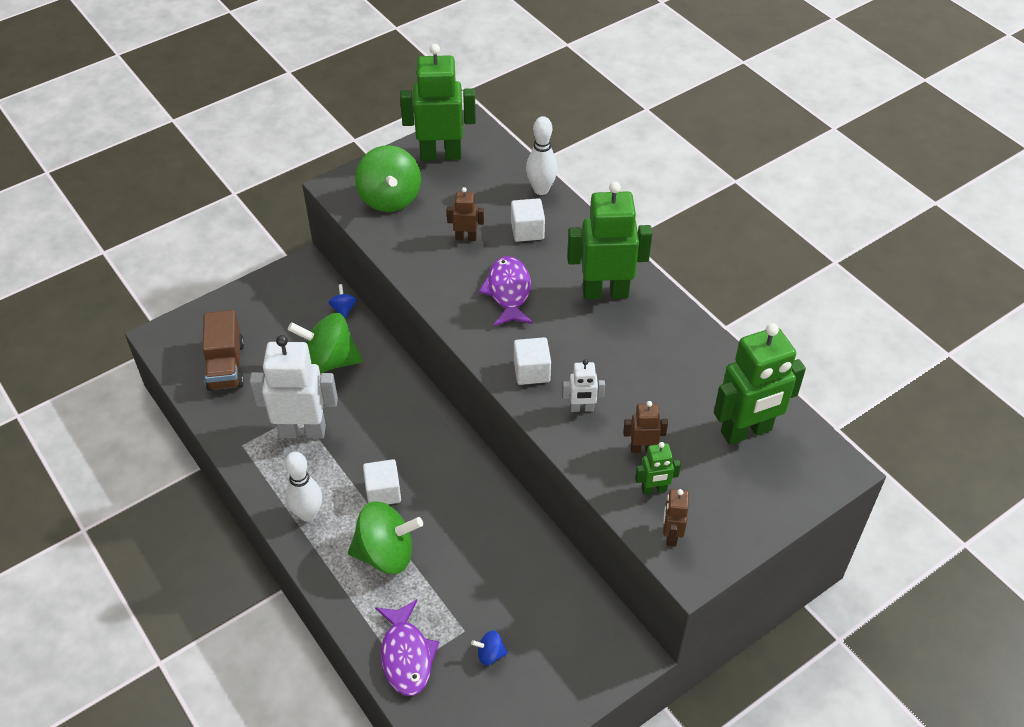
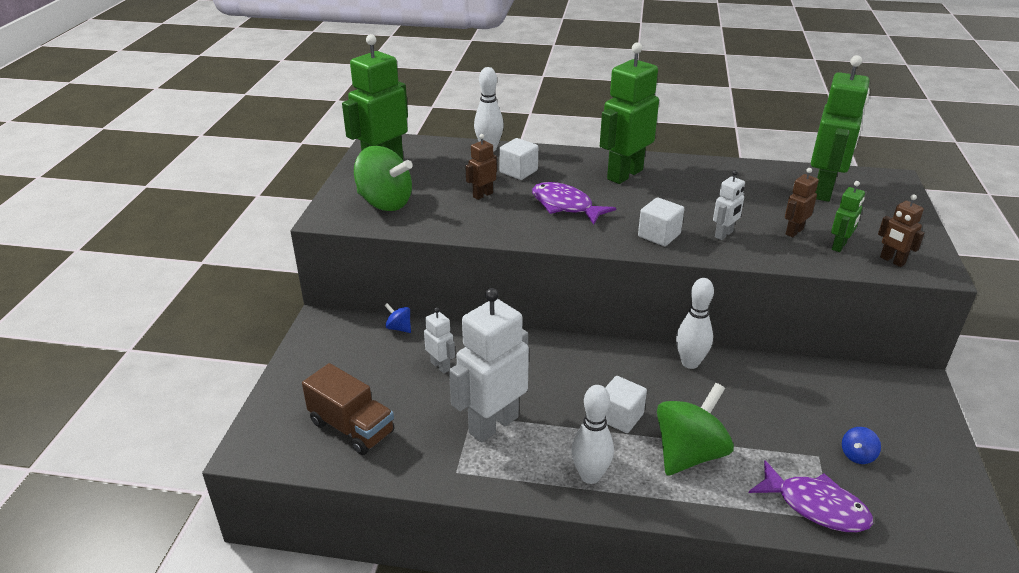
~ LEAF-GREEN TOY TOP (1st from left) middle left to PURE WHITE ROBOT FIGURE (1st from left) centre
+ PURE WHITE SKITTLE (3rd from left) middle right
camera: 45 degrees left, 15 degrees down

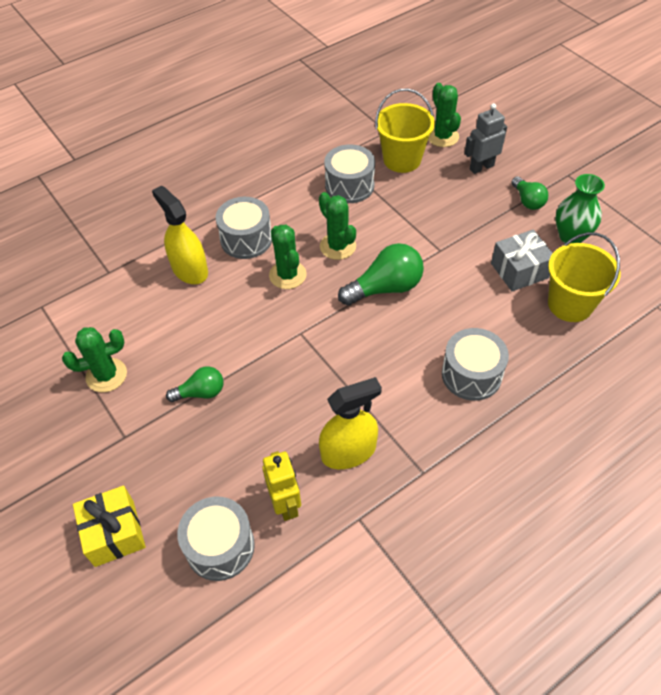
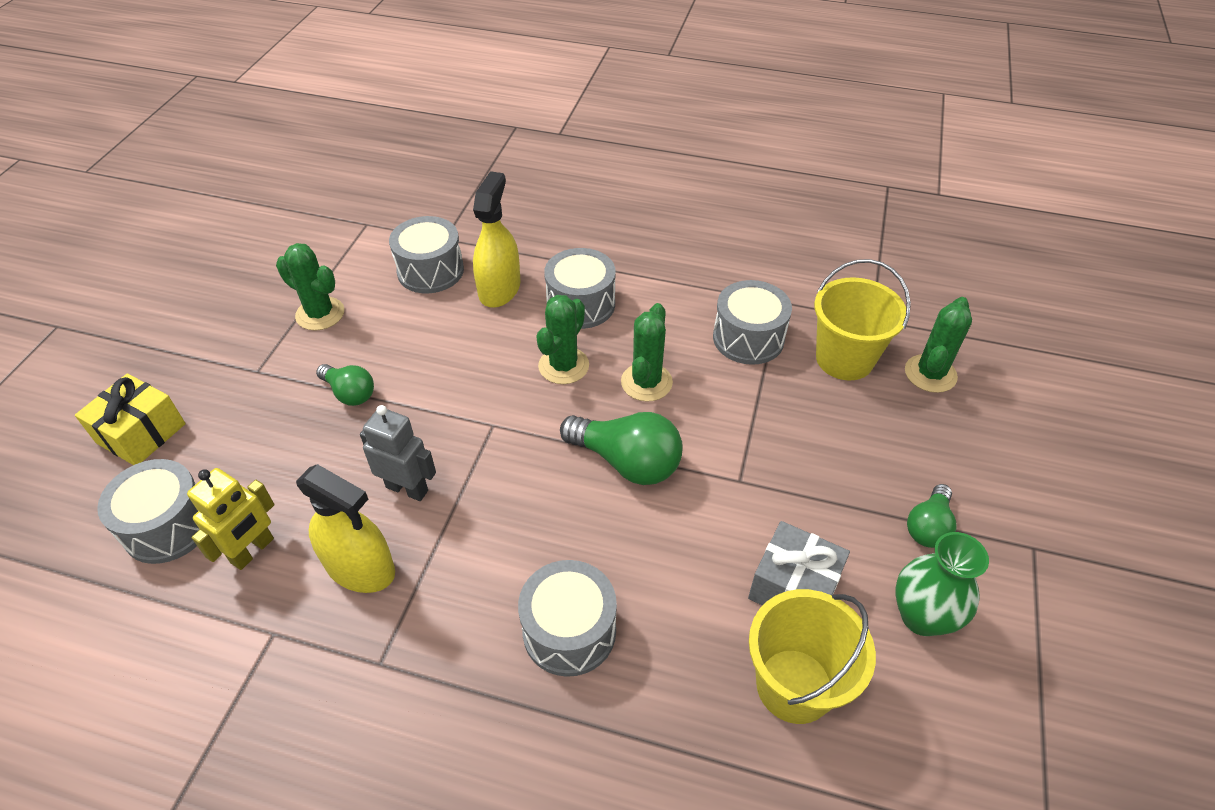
~ GRAY ROBOT FIGURE top right to middle left
+ GRAY DRUM (2nd from left) top centre
camera: 50 degrees right, 5 degrees down

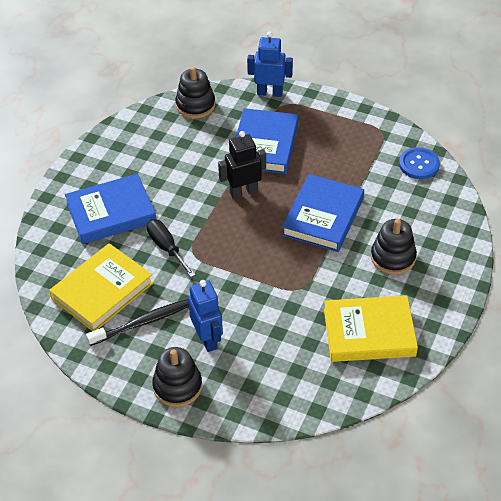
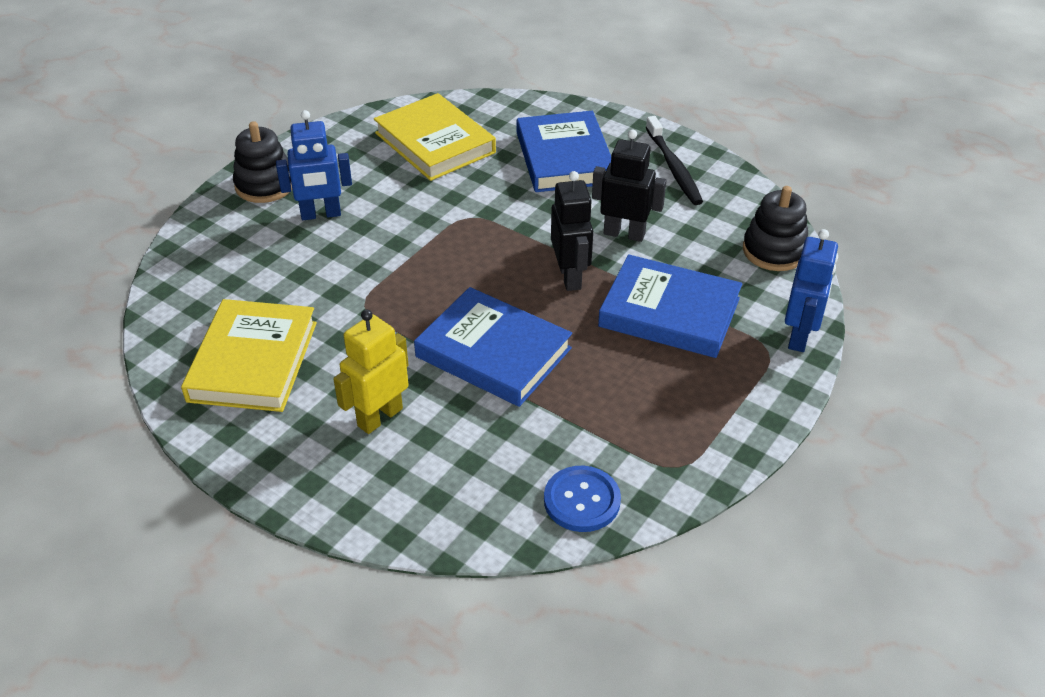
~ BLACK STACKING TOY (3rd from left) middle right to GOLDEN ROBOT FIGURE centre
+ BLACK ROBOT FIGURE (2nd from left) top centre
~ BLACK DENTAL BRUSH middle left to top centre
- BLACK HAND SCREWDRIVER centre
camera: 100 degrees right, 5 degrees down

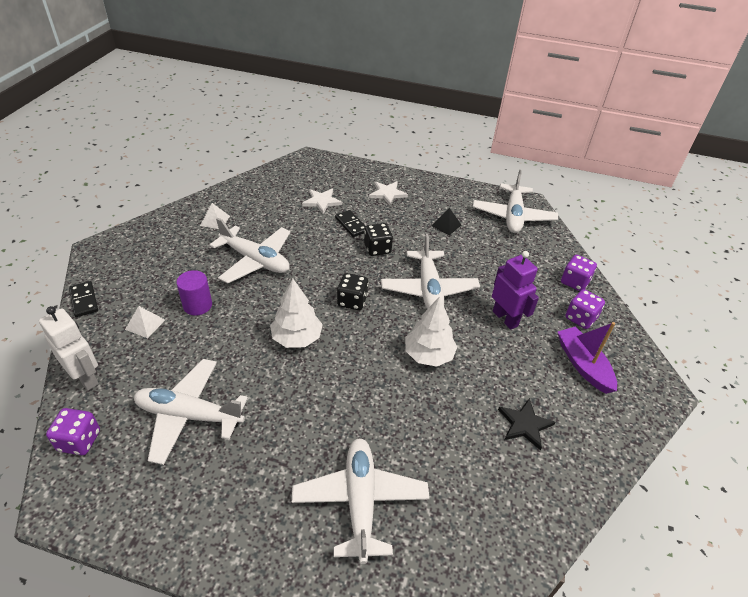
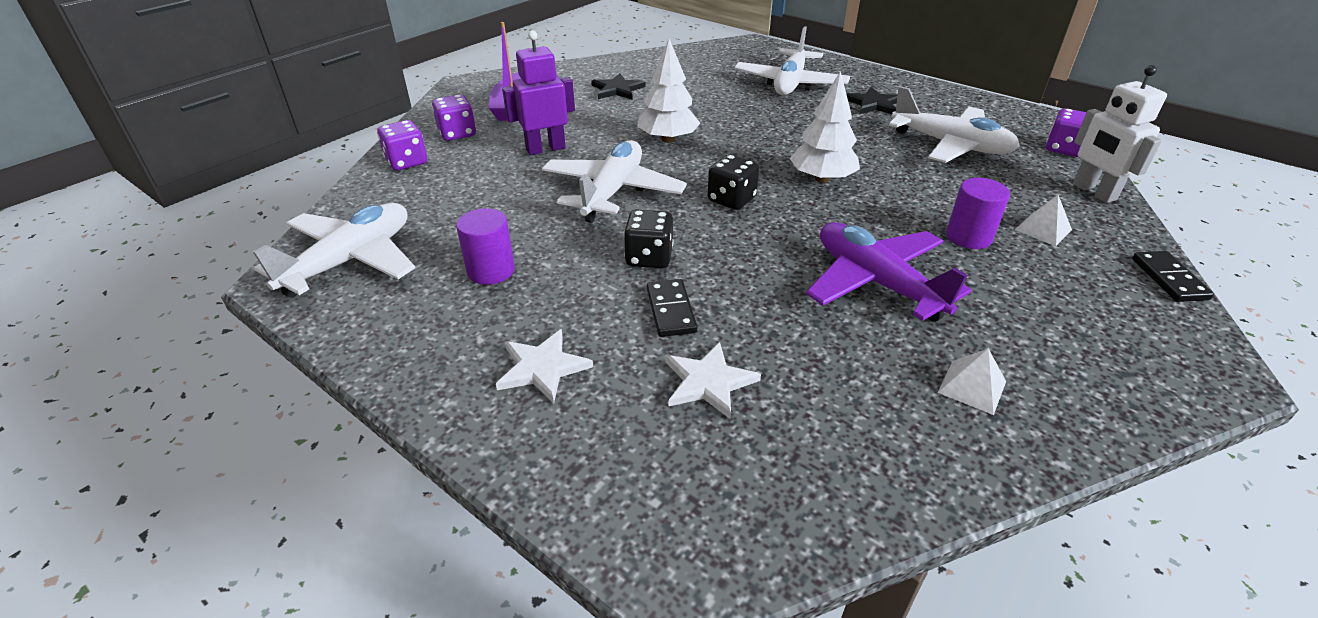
~ BLACK PYRAMID SHAPE centre to PURPLE CYLINDER (1st from left) centre
~ PURPLE ROBOT FIGURE middle right = top centre 75 degrees clockwise
~ PURE WHITE PLANE (2nd from left) centre to PURPLE PLANE middle right
+ BLACK FIVE-POINTED STAR (2nd from left) top centre
camera: 155 degrees left, 5 degrees down

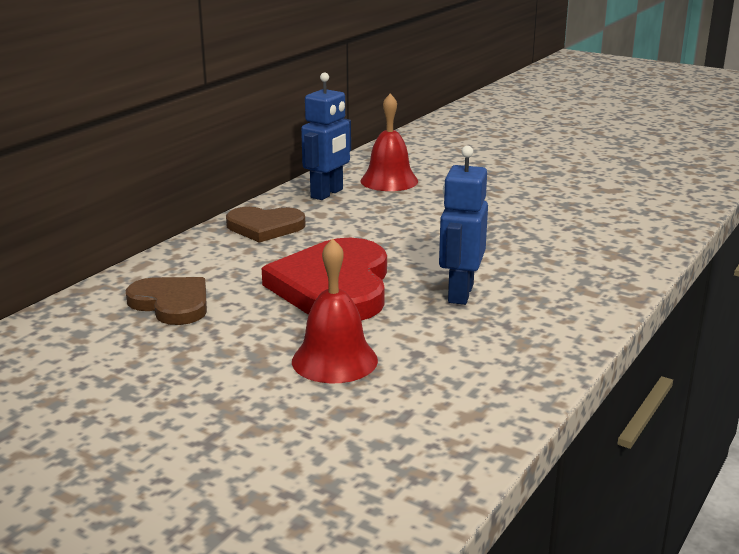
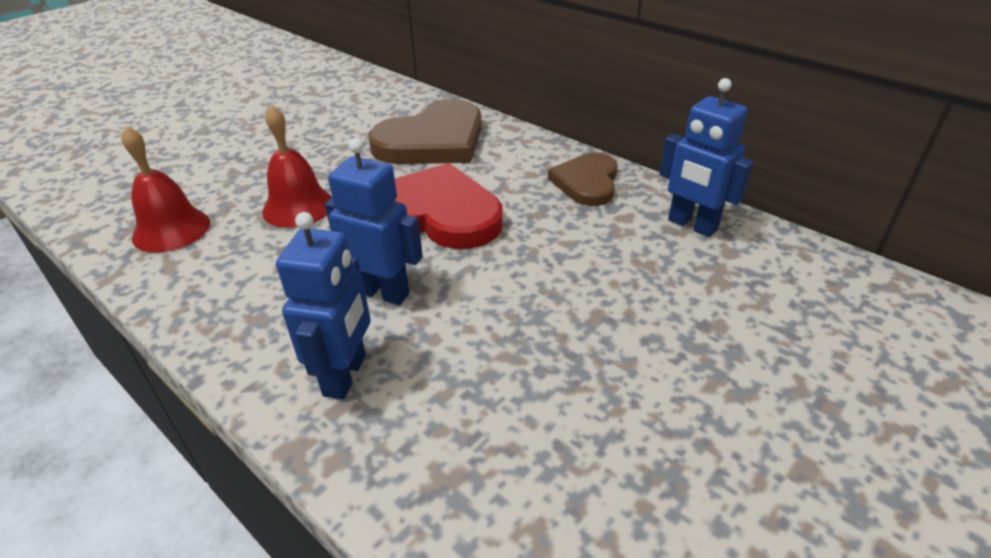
~ CRIMSON SCHOOL BELL (2nd from left in the first image) top centre to CRIMSON SCHOOL BELL (1st from left) middle left
+ BLUE ROBOT FIGURE (1st from left) middle left
~ RUSSET HEART SHAPE (1st from left) middle left = top centre x1.66
camera: 100 degrees right, 15 degrees up

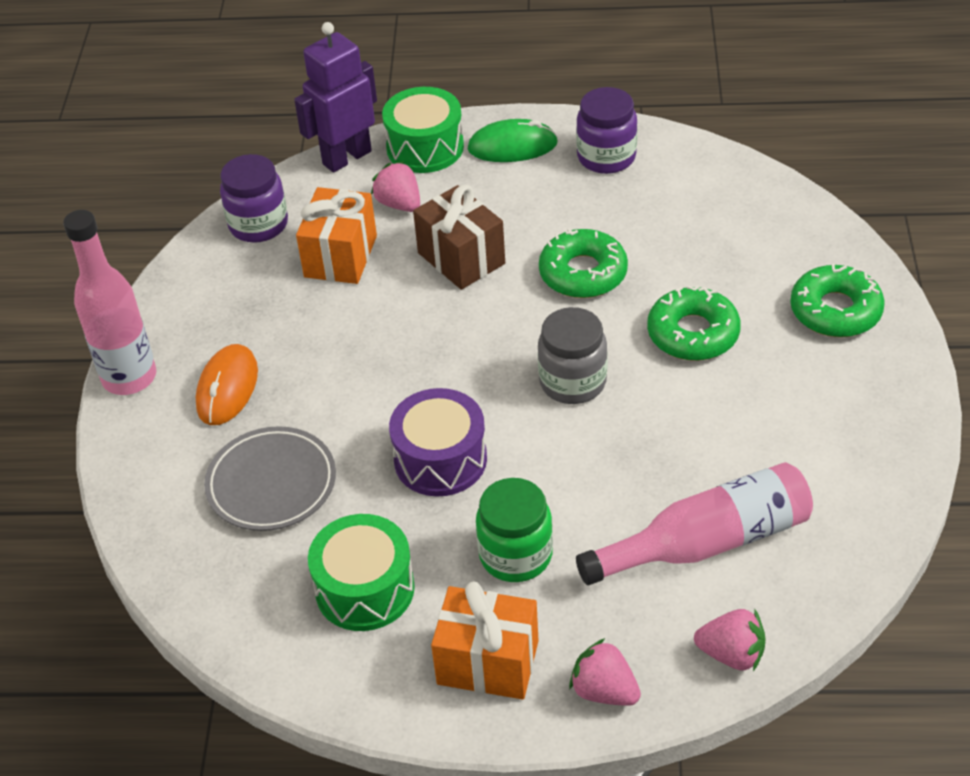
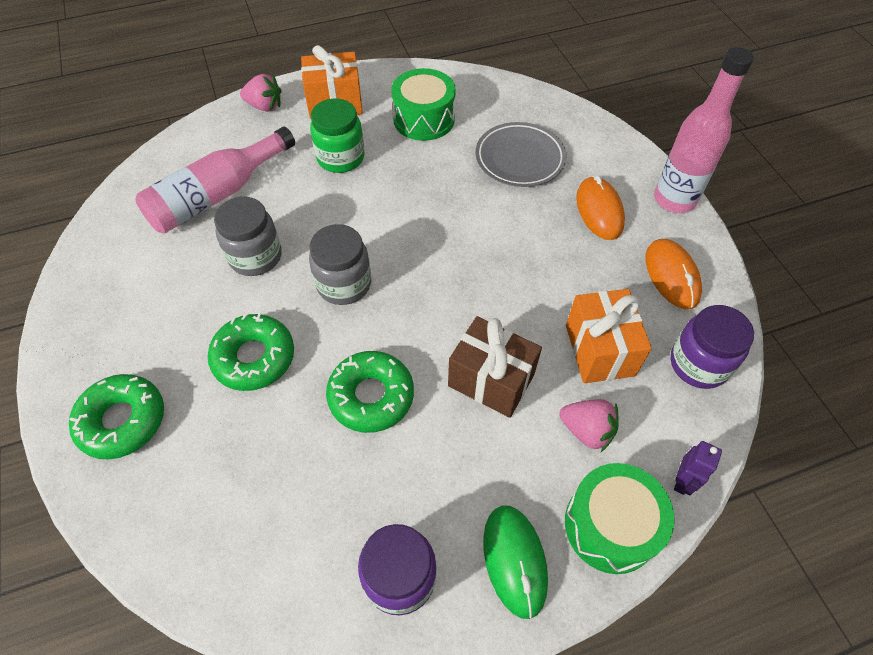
+ GRAY JAM JAR (1st from left) middle left
~ LEAF-GREEN MOUSE top centre = bottom centre 75 degrees counterclockwise
+ BRIGHT ORANGE MOUSE (2nd from left) middle right
~ PURPLE ROBOT FIGURE top centre = bottom right x0.48
- PURPLE DRUM centre
- PINK TOY STRAWBERRY (3rd from left) bottom right
camera: 155 degrees right, 10 degrees up

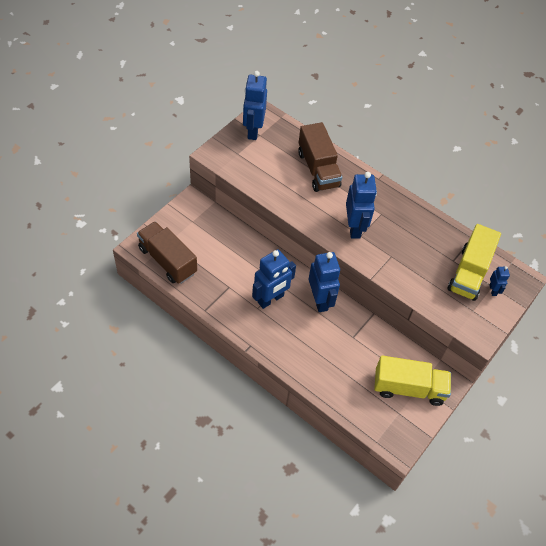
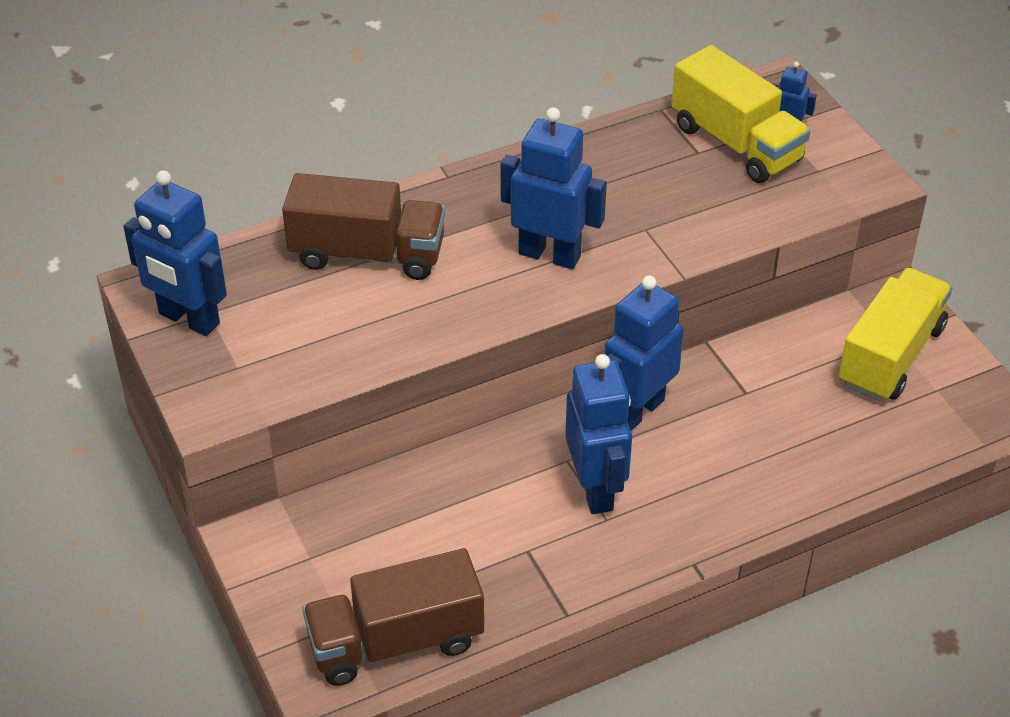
~ BLUE ROBOT FIGURE (3rd from left in the first image) centre = centre 60 degrees counterclockwise
camera: 60 degrees left, 10 degrees down

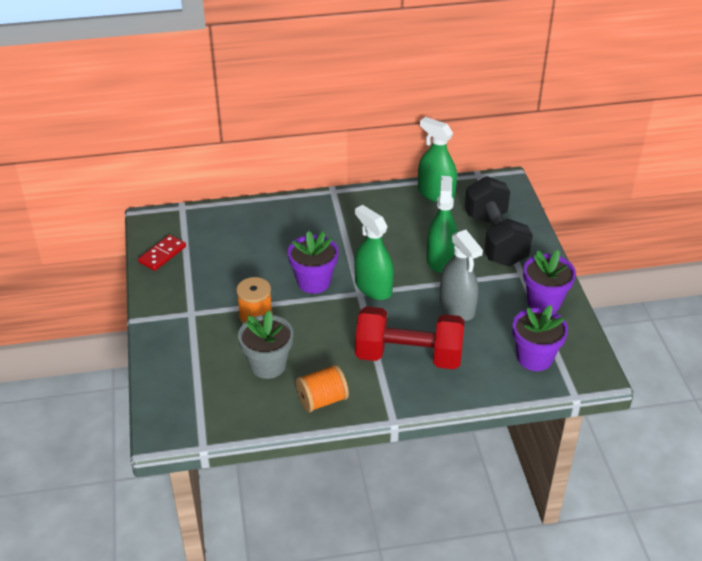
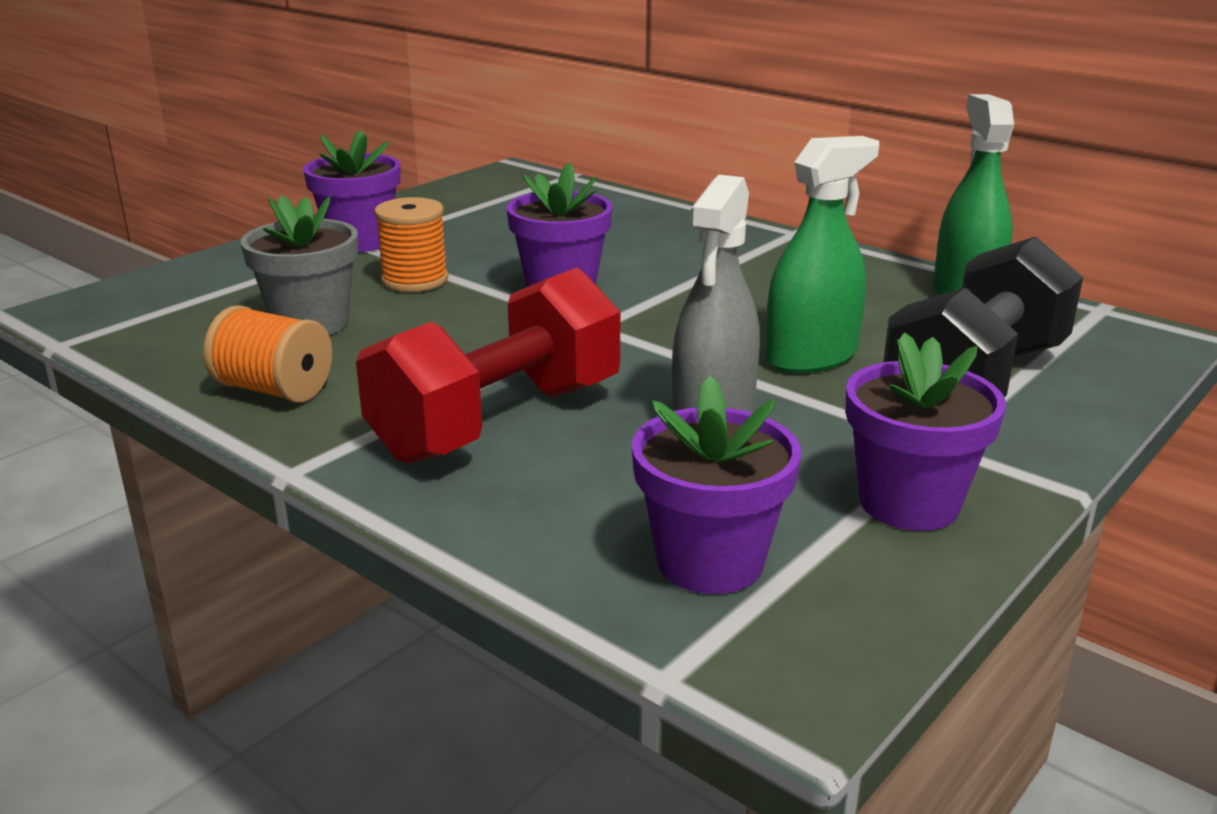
+ PURPLE POTTED PLANT (1st from left) top left
~ CRIMSON DUMBBELL centre = centre 75 degrees clockwise
- CRIMSON DOMINO middle left
- LEAF-GREEN SPRAYER (1st from left) centre
camera: 50 degrees right, 15 degrees down

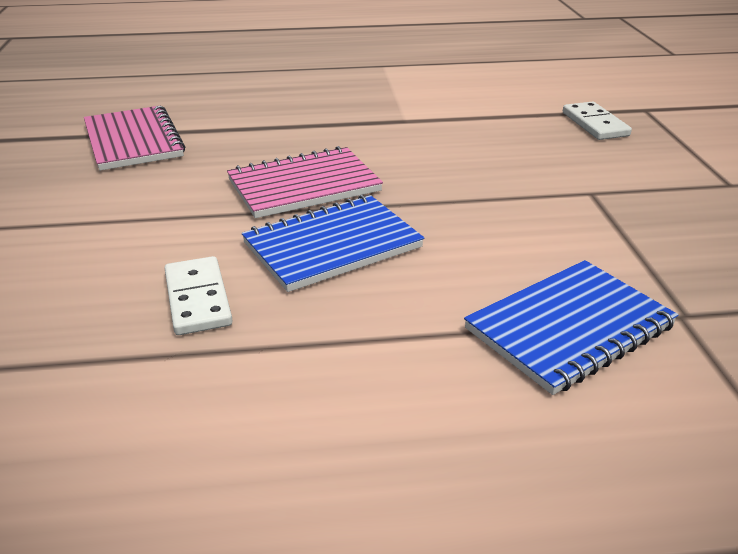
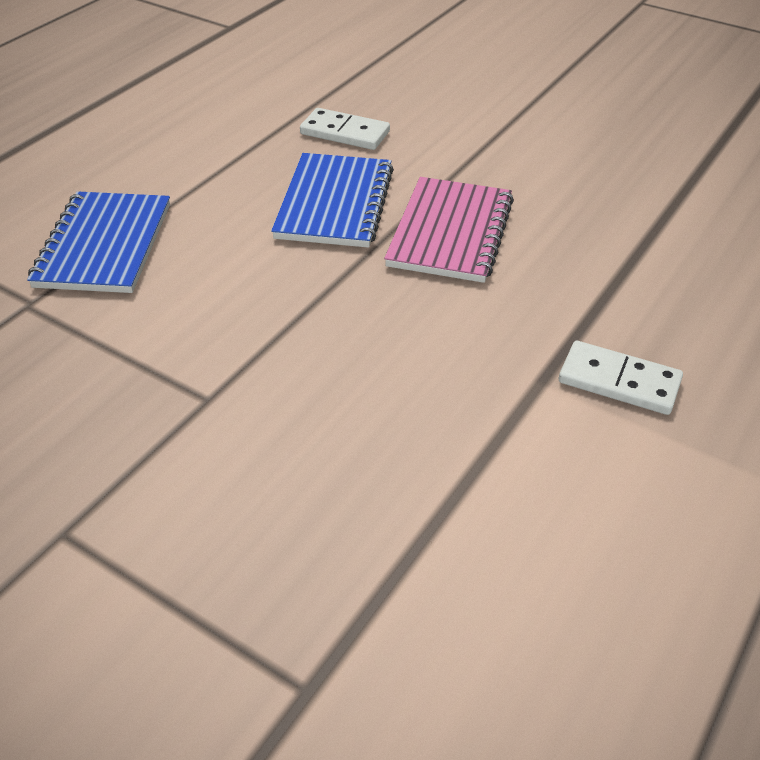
~ PURE WHITE DOMINO (2nd from left) top right to middle right
- PINK EXERCISE BOOK (1st from left) top left
camera: 130 degrees right, 10 degrees up

